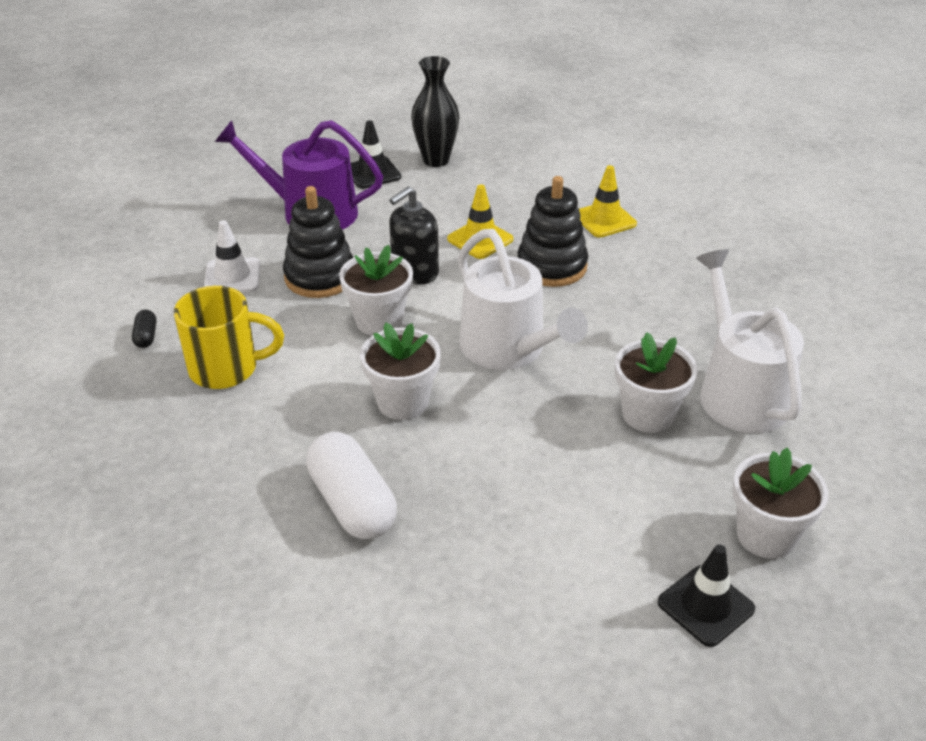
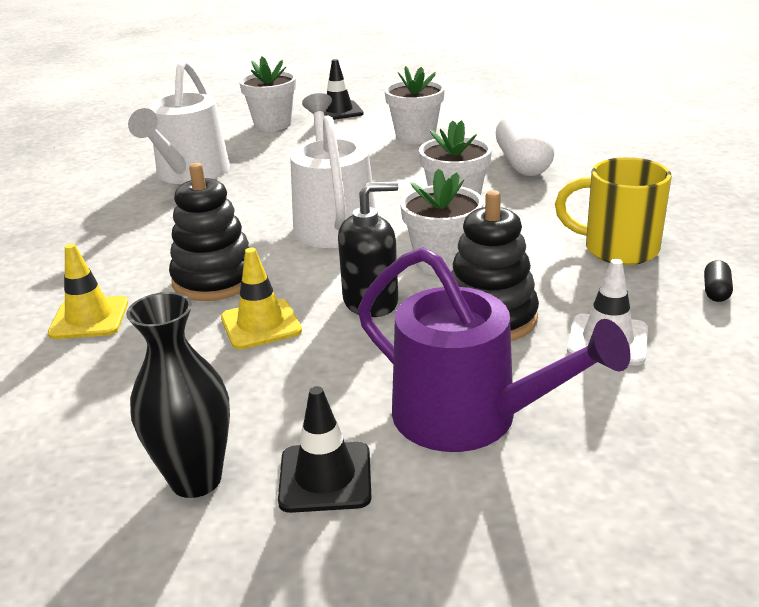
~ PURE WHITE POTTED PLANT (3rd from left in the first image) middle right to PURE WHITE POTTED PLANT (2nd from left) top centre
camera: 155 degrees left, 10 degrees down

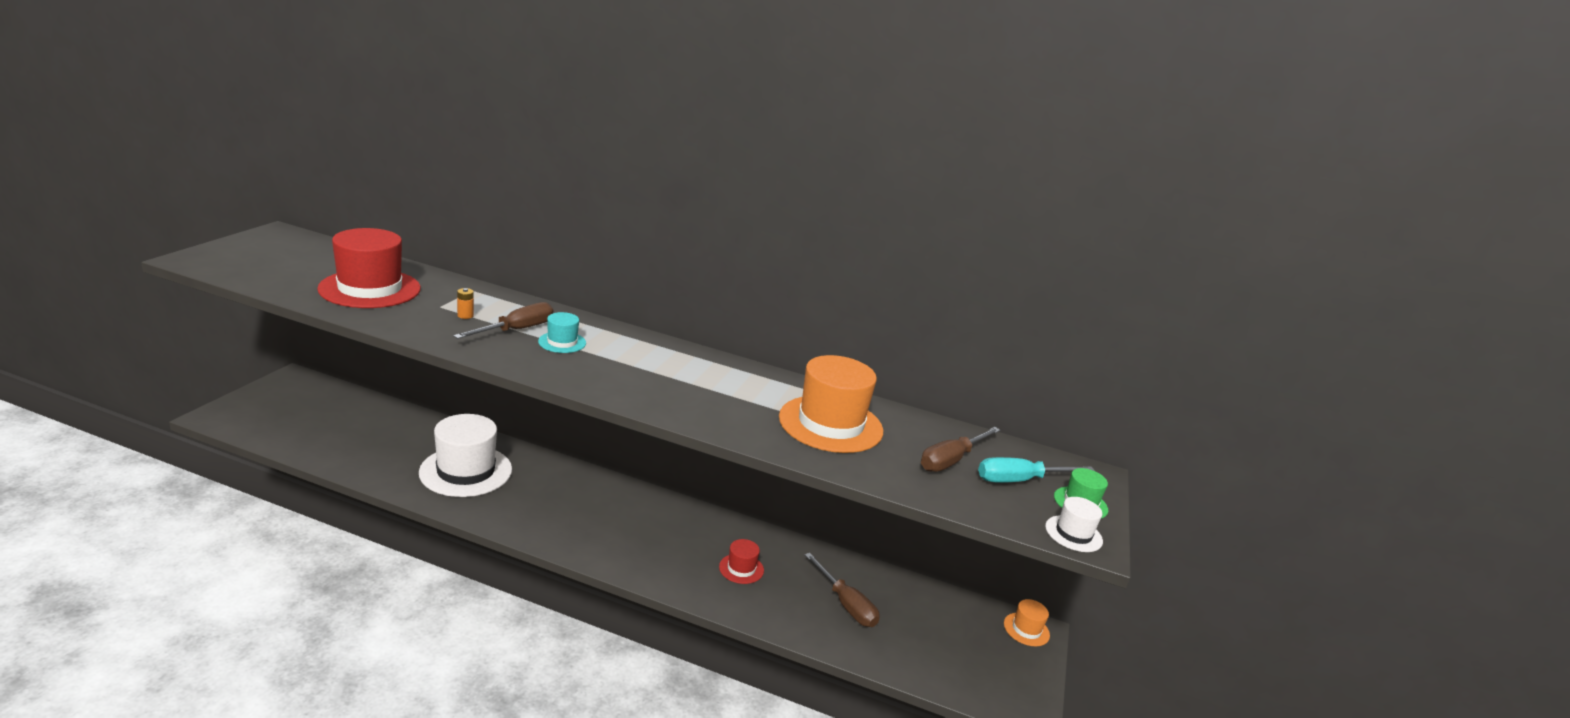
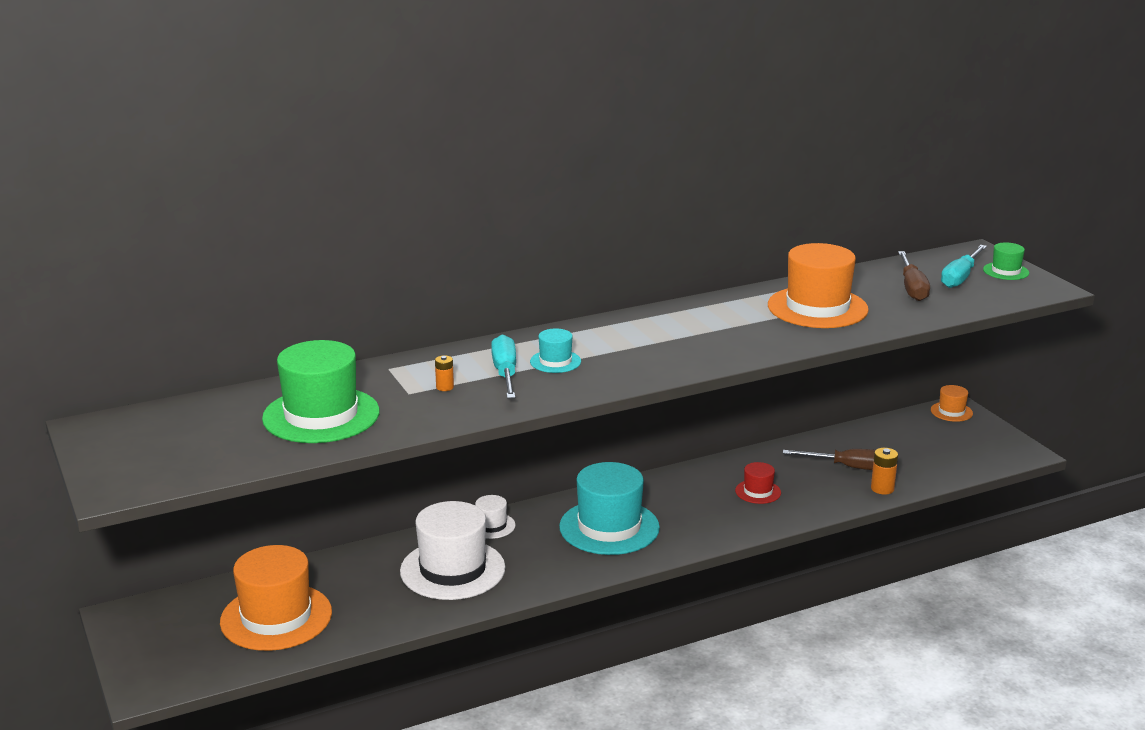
+ BRIGHT ORANGE TALL HAT (1st from left) bottom left
~ CRIMSON TALL HAT (1st from left) middle left to LEAF-GREEN TALL HAT (1st from left) middle left
~ PURE WHITE TALL HAT (2nd from left) bottom right to bottom centre
~ RUSSET HAND SCREWDRIVER (1st from left) middle left to TEAL HAND SCREWDRIVER (1st from left) centre
+ TEAL TALL HAT (2nd from left) bottom centre
+ BRIGHT ORANGE POWER CELL (2nd from left) middle right
camera: 40 degrees left, 0 degrees up

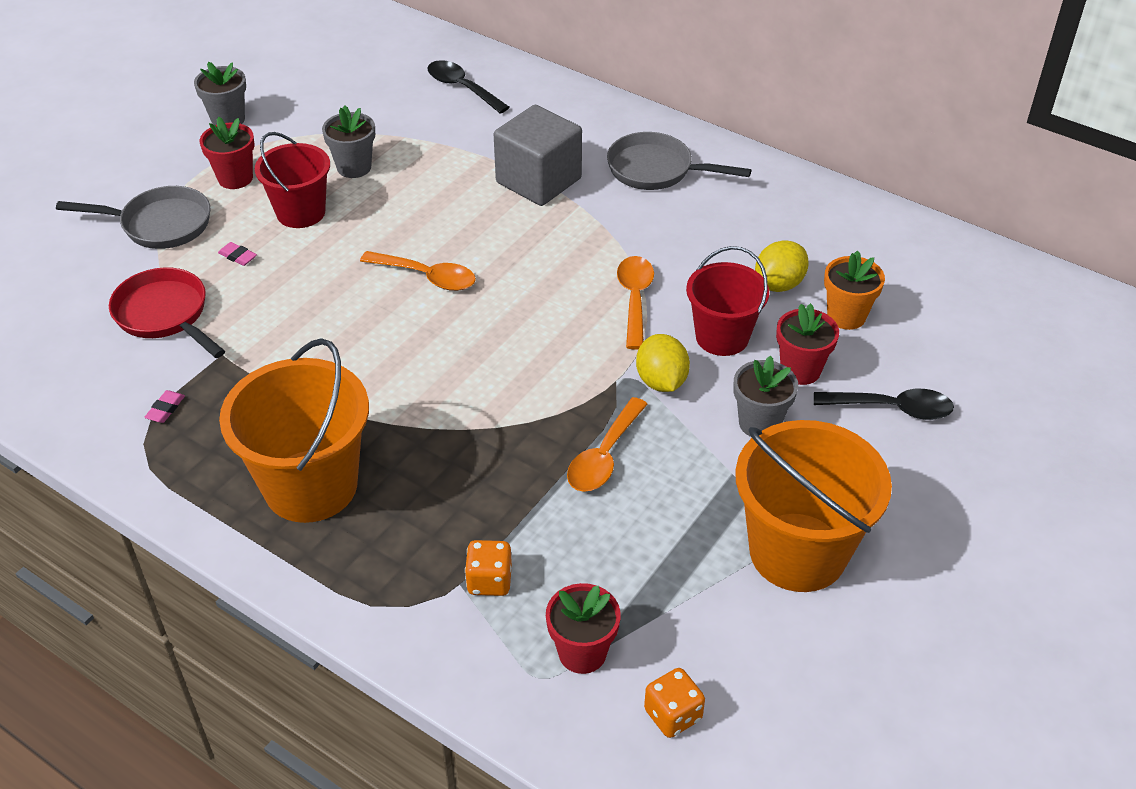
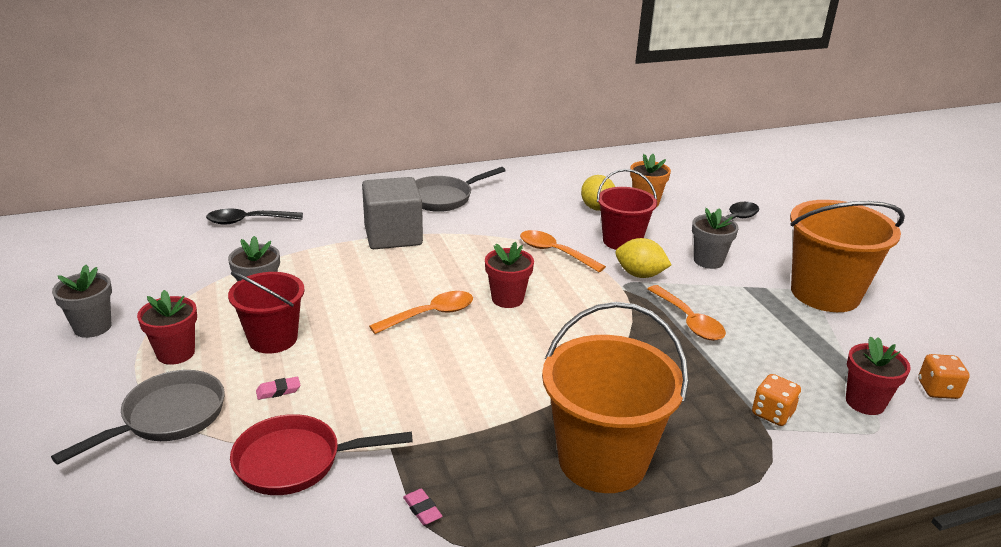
~ CRIMSON POTTED PLANT (3rd from left in the first image) middle right to CRIMSON POTTED PLANT (2nd from left) centre
camera: 55 degrees left, 15 degrees down

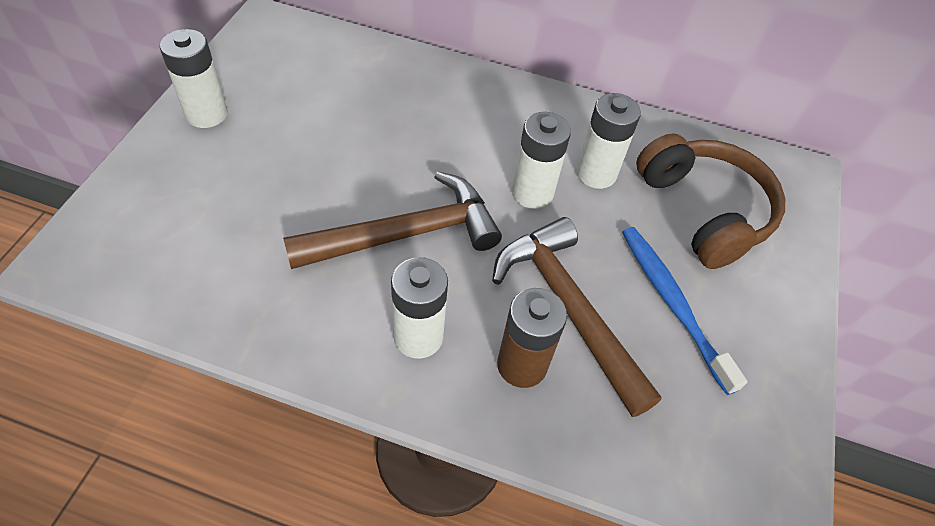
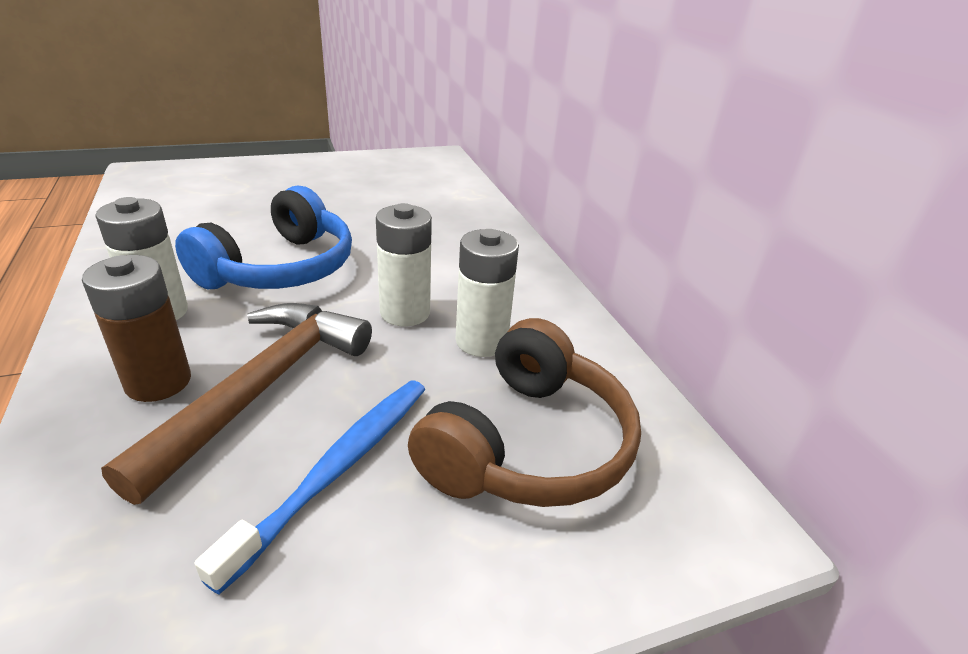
~ RUSSET CLAW HAMMER (1st from left) centre to BLUE OVER-EAR HEADPHONES middle left
- PURE WHITE POWER CELL (1st from left) top left
camera: 55 degrees right, 20 degrees down

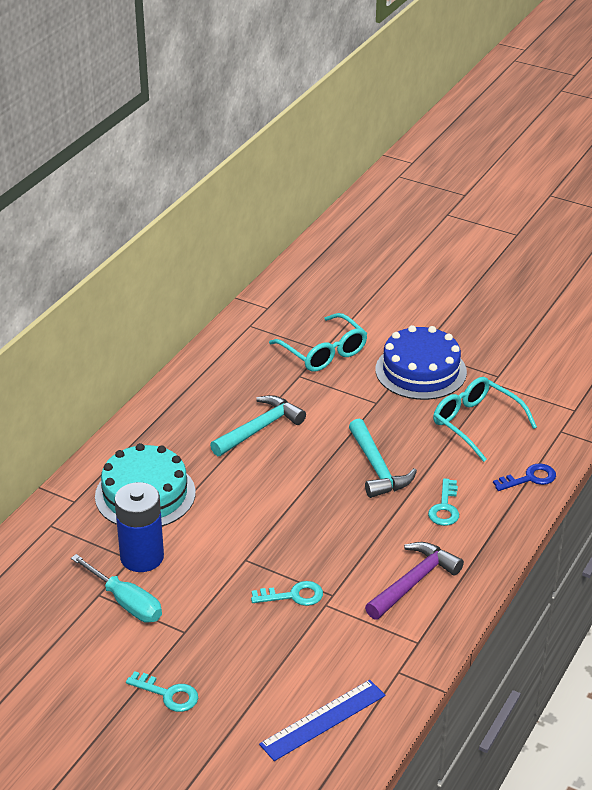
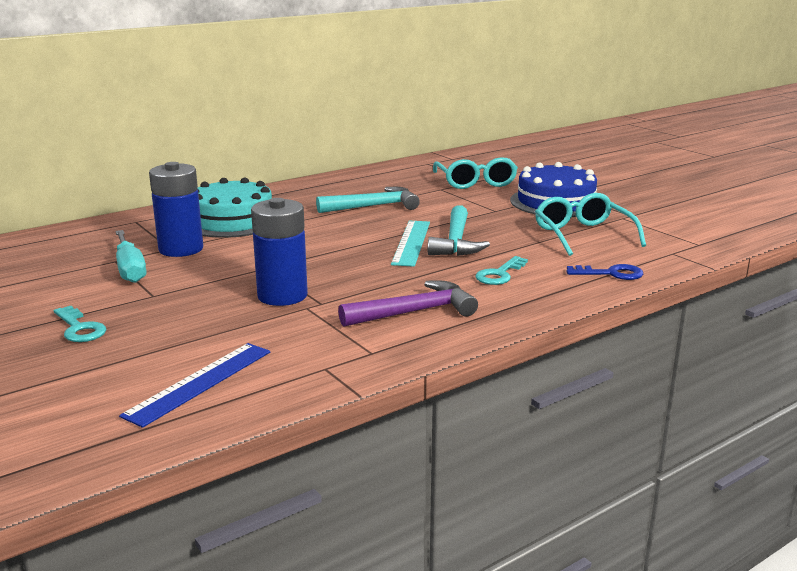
~ BLUE STRAIGHTEDGE bottom centre = bottom left 45 degrees counterclockwise
~ TEAL LATCHKEY (2nd from left) bottom centre to BLUE POWER CELL (2nd from left) centre
+ TEAL STRAIGHTEDGE centre
camera: 25 degrees right, 15 degrees down

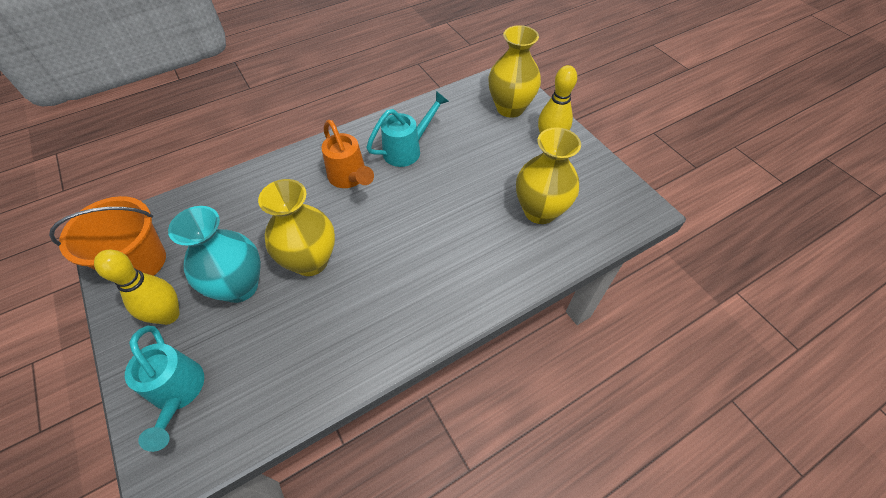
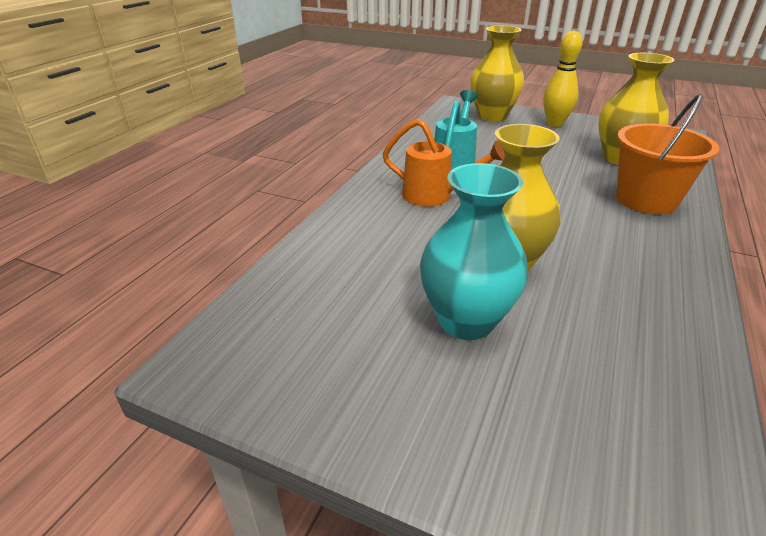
~ BRIGHT ORANGE BUCKET middle left to top right
- GOLDEN SKITTLE (1st from left) middle left
- TEAL WATERING CAN (1st from left) bottom left
camera: 35 degrees left, 20 degrees down

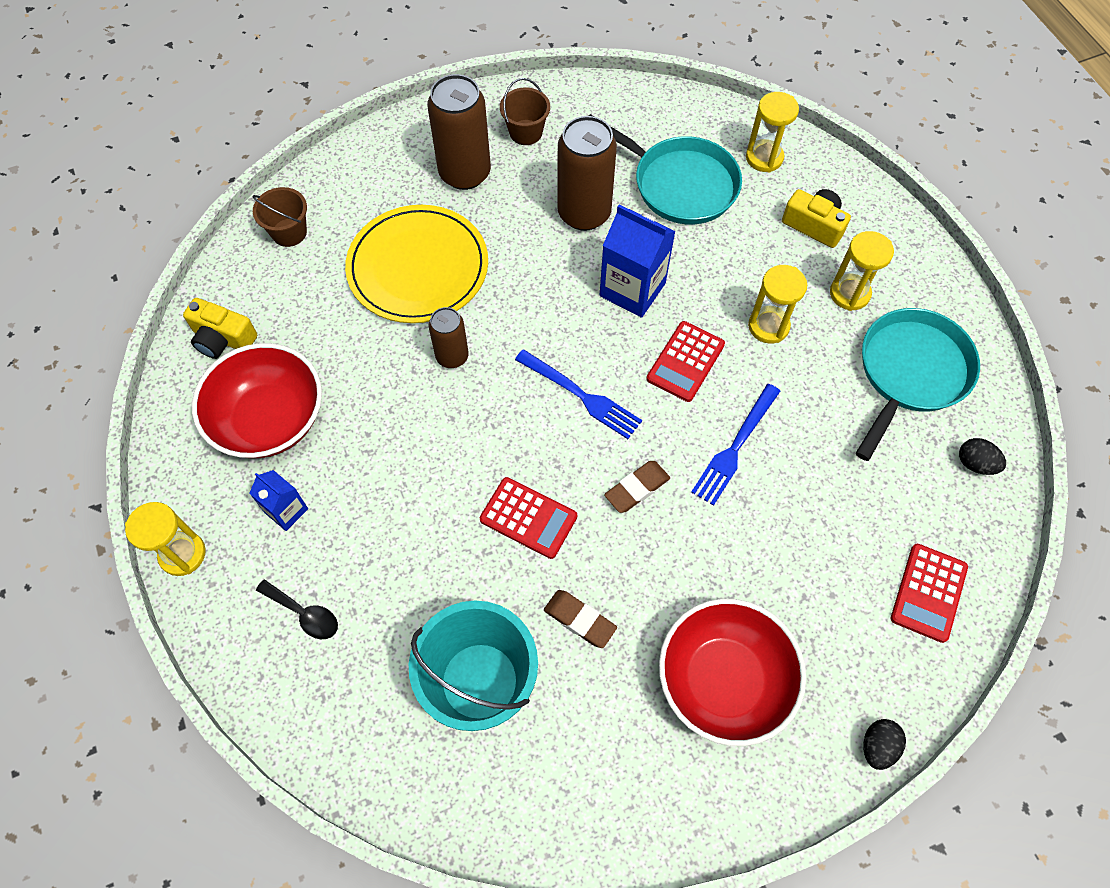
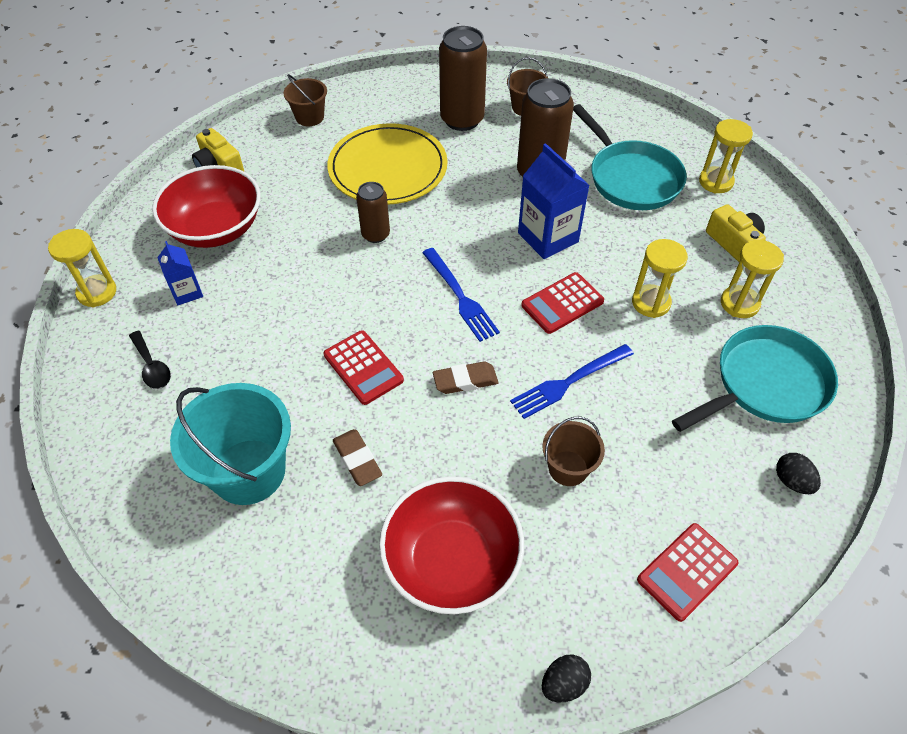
+ RUSSET BUCKET (3rd from left) centre
camera: 25 degrees right, 10 degrees down

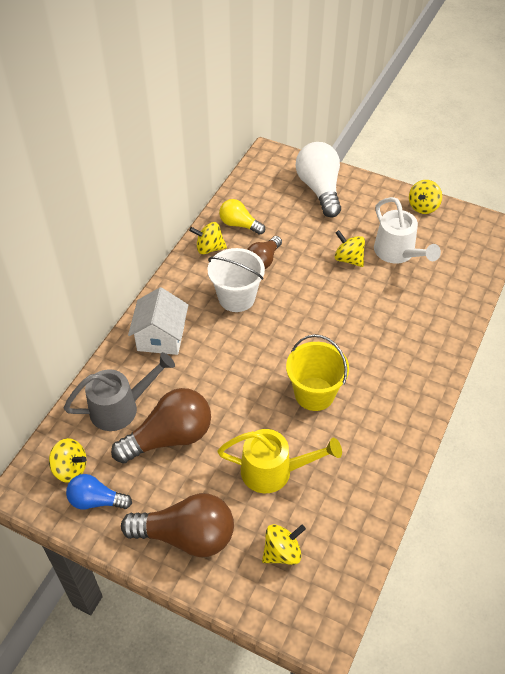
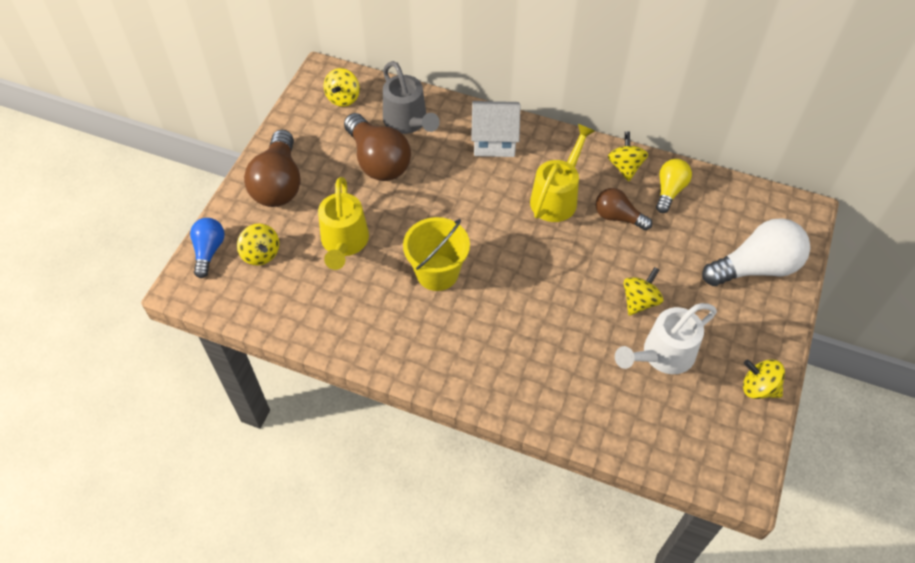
~ BLUE LIGHT BULB bottom left to middle left
~ PURE WHITE BUCKET centre to GOLDEN WATERING CAN (2nd from left) top centre
camera: 85 degrees right, 5 degrees up

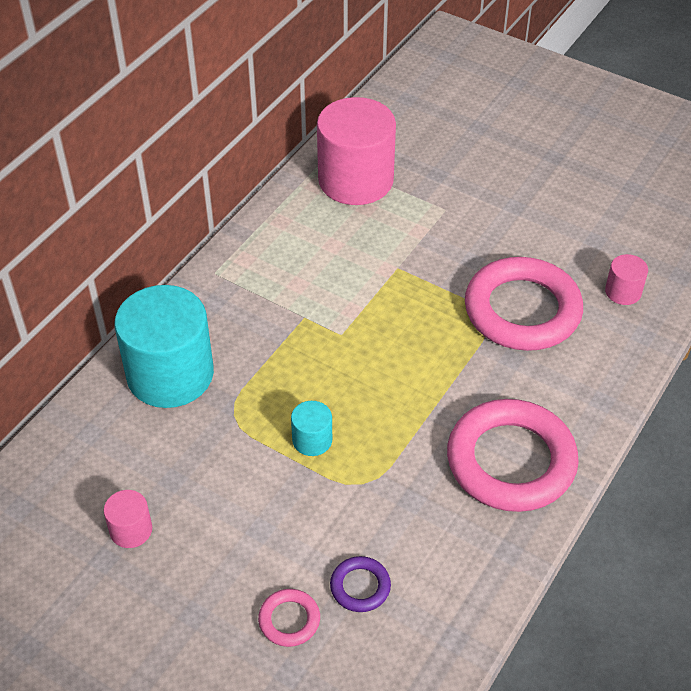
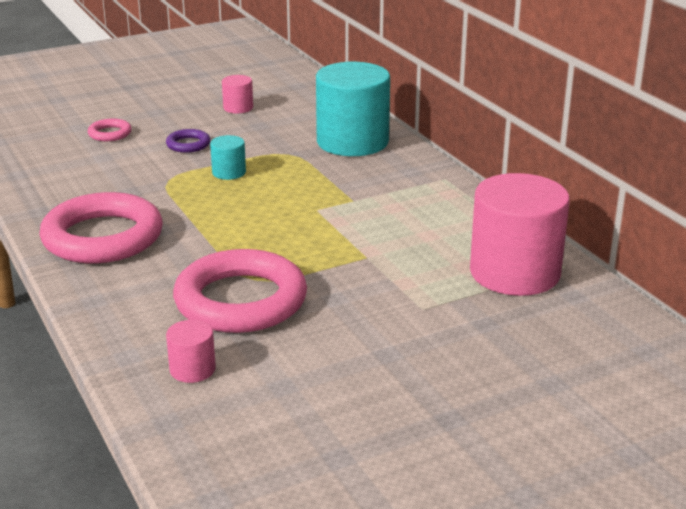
~ PURPLE TORUS bottom centre to top left
camera: 120 degrees right, 20 degrees down

